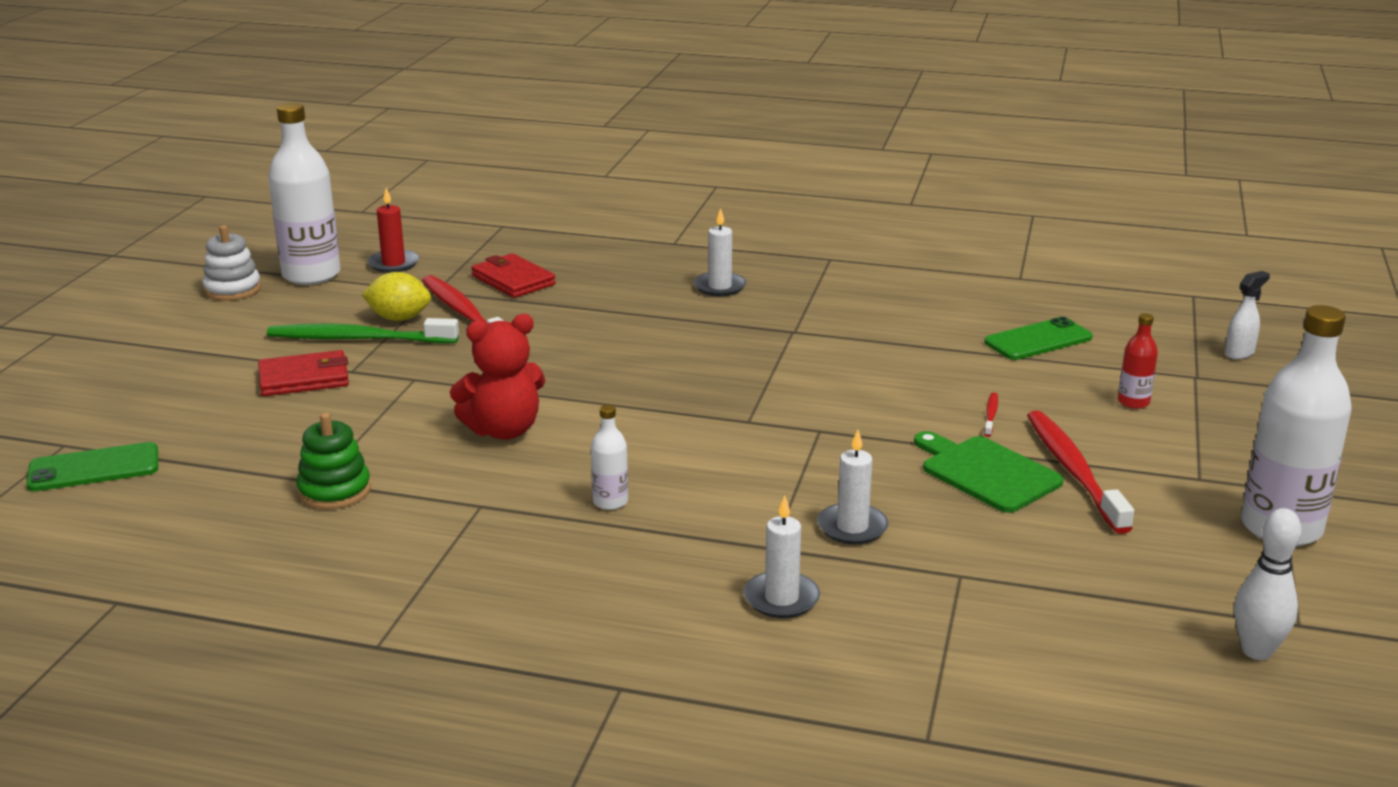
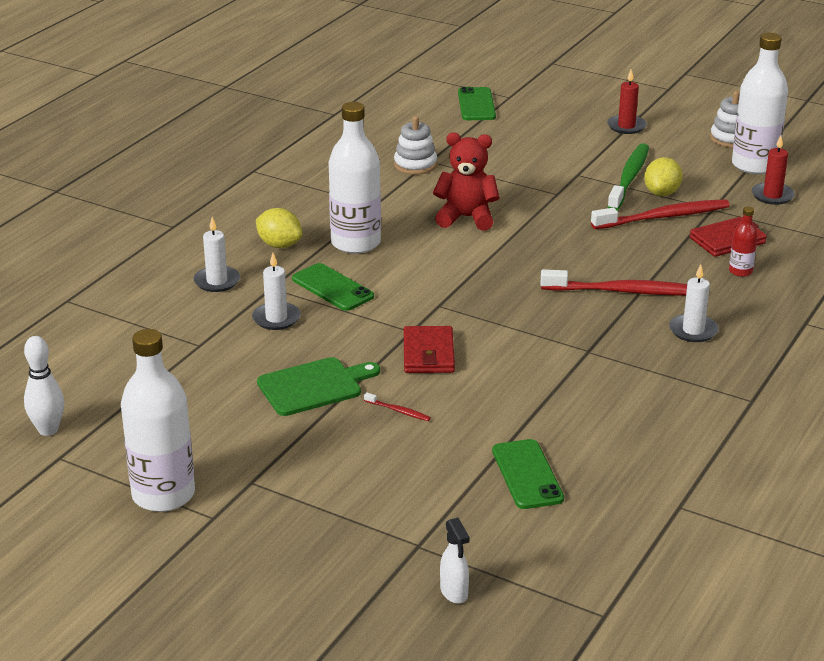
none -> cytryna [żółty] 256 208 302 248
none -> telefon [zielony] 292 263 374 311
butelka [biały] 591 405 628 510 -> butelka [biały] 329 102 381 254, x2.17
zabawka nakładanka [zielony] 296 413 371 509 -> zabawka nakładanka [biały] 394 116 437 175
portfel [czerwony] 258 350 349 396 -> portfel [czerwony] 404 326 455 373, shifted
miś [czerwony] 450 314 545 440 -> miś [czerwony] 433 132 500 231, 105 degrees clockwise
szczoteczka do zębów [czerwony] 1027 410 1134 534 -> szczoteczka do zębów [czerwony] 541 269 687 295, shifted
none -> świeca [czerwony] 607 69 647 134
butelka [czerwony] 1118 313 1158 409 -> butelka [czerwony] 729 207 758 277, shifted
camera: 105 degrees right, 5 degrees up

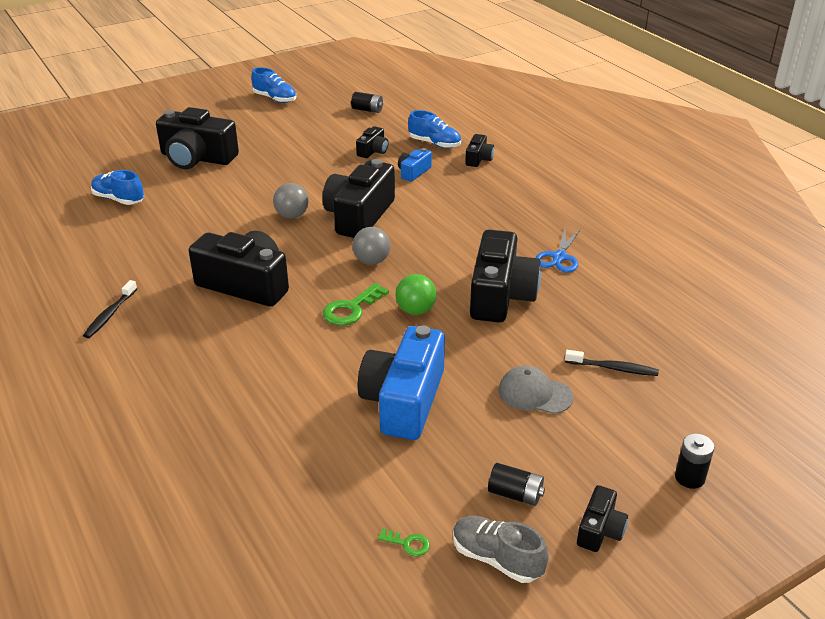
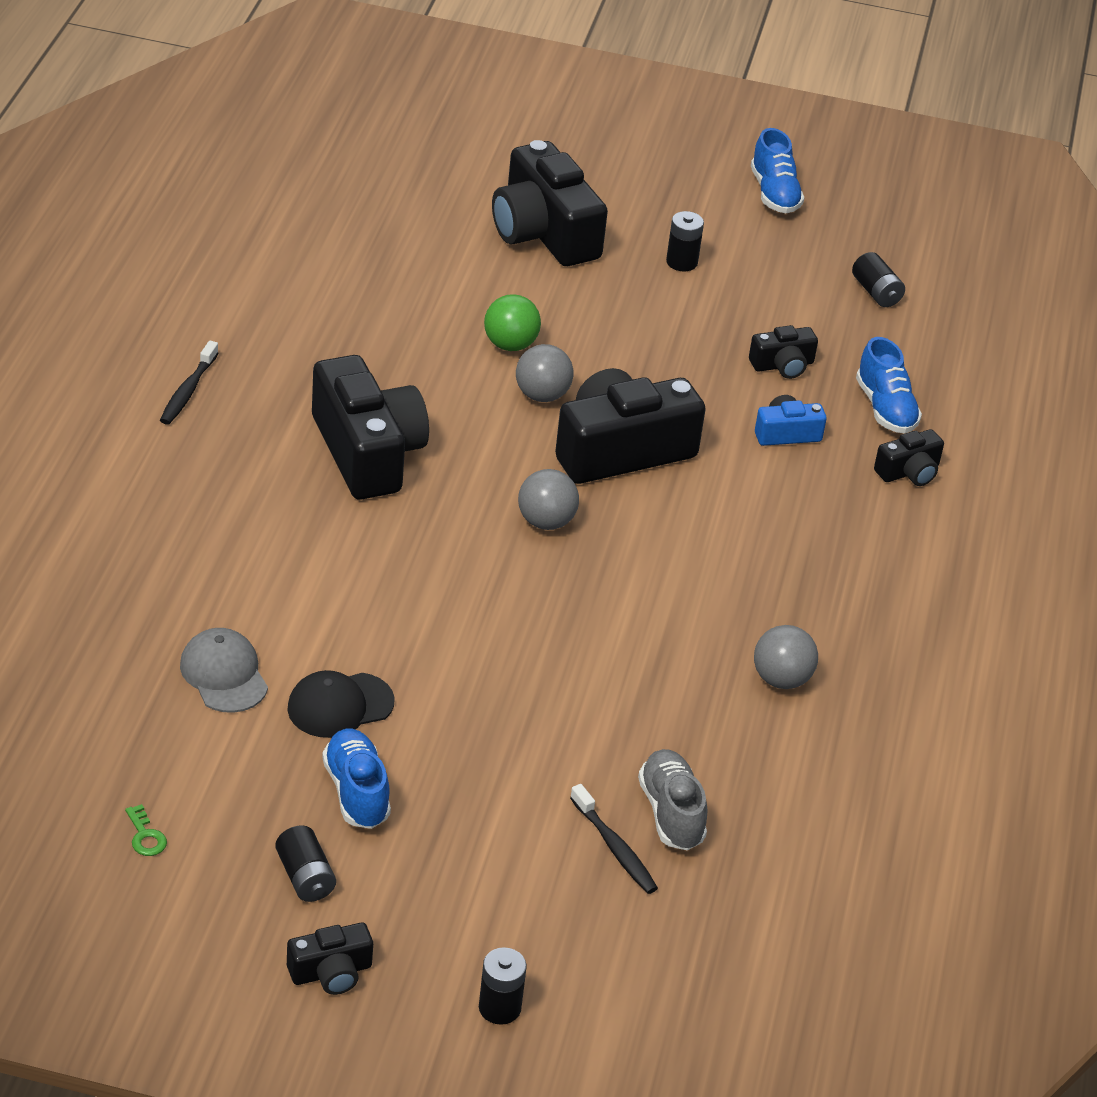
szczoteczka do zębów [czarny] 83 280 137 338 -> szczoteczka do zębów [czarny] 160 340 218 425, 45 degrees counterclockwise
czapka [szary] 498 365 574 414 -> czapka [szary] 180 628 268 713, shifted
aparat fotograficzny [niebieski] 358 326 445 440 -> czapka [czarny] 287 670 395 738
but [niebieski] 91 170 144 205 -> but [niebieski] 322 729 391 829, shifted
piłka [zielony] 395 274 436 315 -> piłka [zielony] 484 294 541 351, shifted
but [szary] 453 516 549 583 -> but [szary] 638 749 707 851, shifted
none -> bateria [czarny] 666 211 704 271
nożyczki [niebieski] 536 227 581 273 -> piłka [szary] 754 625 818 689
klucz [zielony] 323 283 389 326 -> none
aparat fotograficzny [czarny] 470 229 541 322 -> none
camera: 40 degrees right, 5 degrees up

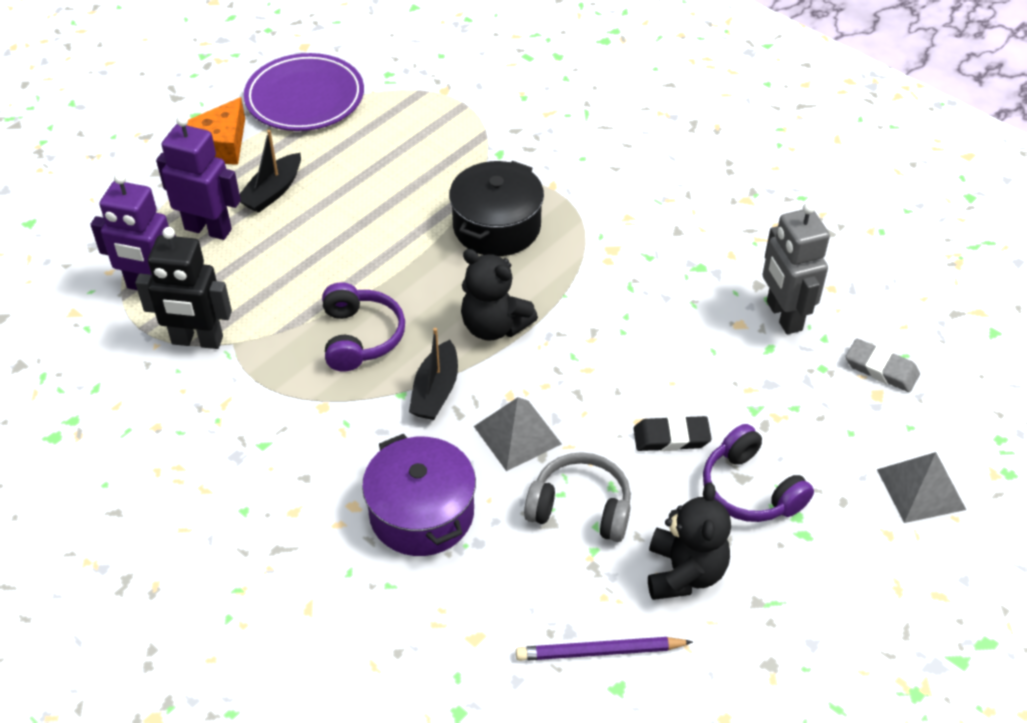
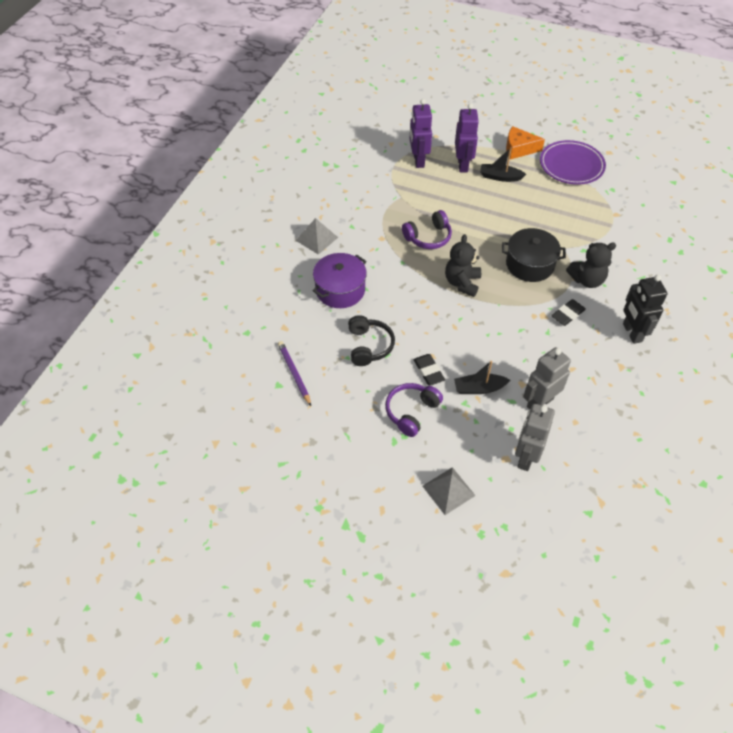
piramida [szary] 474 397 561 471 -> piramida [szary] 296 218 338 255, shifted
słuchawki [szary] 524 452 631 542 -> słuchawki [czarny] 348 315 395 366
łódka [czarny] 409 328 458 420 -> łódka [czarny] 454 361 511 394, shifted
gumka do mazania [szary] 846 339 920 392 -> robot [szary] 515 404 555 471
none -> gumka do mazania [czarny] 551 299 586 326
miś [czarny] 648 482 731 600 -> miś [czarny] 566 243 616 288, shifted
robot [czarny] 135 227 232 349 -> robot [czarny] 623 275 667 344, shifted
camera: 70 degrees right, 5 degrees up

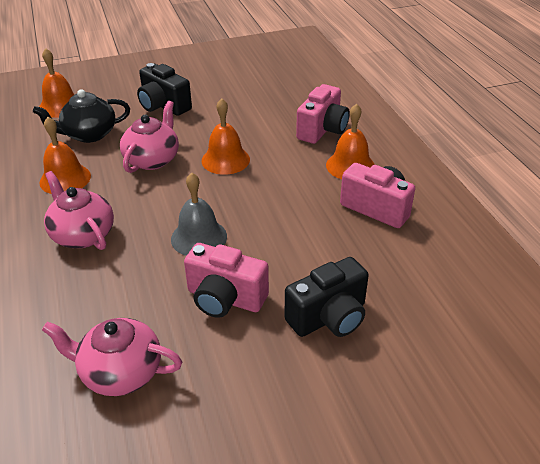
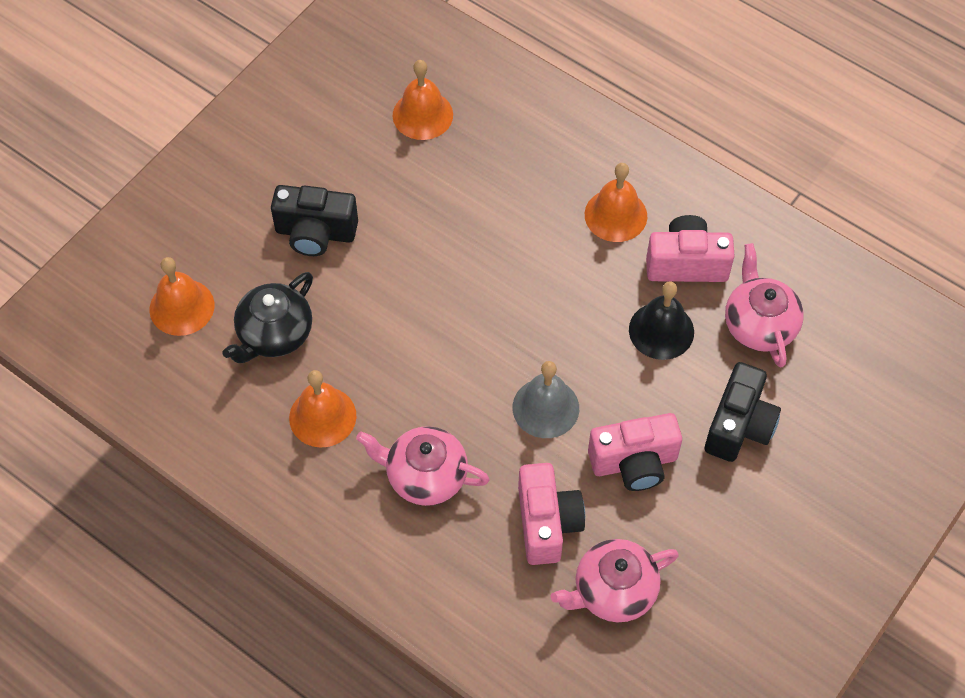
dzwonek [pomarańczowy] 202 98 250 175 -> dzwonek [pomarańczowy] 393 60 453 140, shifted
aparat fotograficzny [różowy] 296 84 350 144 -> aparat fotograficzny [różowy] 518 463 585 565, shifted
none -> dzwonek [czarny] 629 281 694 360
imbryk [różowy] 120 101 179 173 -> imbryk [różowy] 725 243 804 368, shifted
camera: 35 degrees left, 20 degrees up

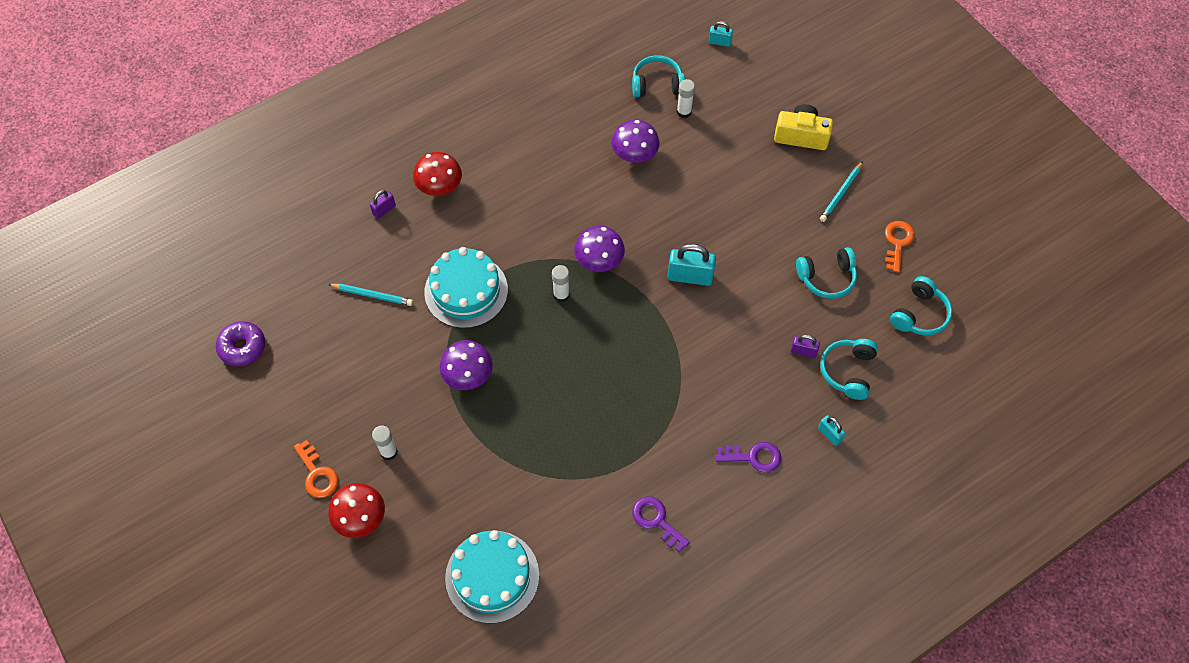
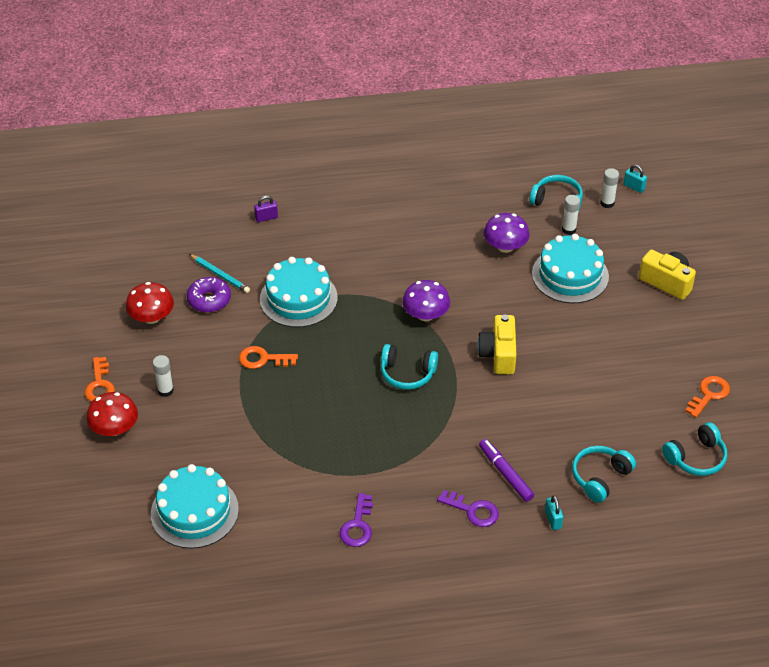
grzyb [czerwony] 413 152 462 196 -> grzyb [czerwony] 126 282 174 324, shifted
donut [fioletowy] 216 321 265 367 -> donut [fioletowy] 187 277 231 313, shifted
grzyb [fioletowy] 439 340 493 390 -> klucz [pomarańczowy] 239 346 298 369
klucz [fioletowy] 632 497 690 552 -> klucz [fioletowy] 339 493 373 547, 150 degrees counterclockwise
słuchawki [turkusowy] 796 247 857 299 -> słuchawki [turkusowy] 381 344 438 390, shifted
kłódka [turkusowy] 668 244 716 286 -> aparat fotograficzny [żółty] 477 315 517 374
none -> flamaster [fioletowy] 479 439 534 502
none -> tort [turkusowy] 532 234 609 303
klej w sztyfcie [biały] 552 265 570 302 -> klej w sztyfcie [biały] 600 168 619 208, shifted
kłódka [fioletowy] 791 335 820 358 -> none
ołówek [turkusowy] 820 161 863 222 -> none
camera: 25 degrees right, 15 degrees down

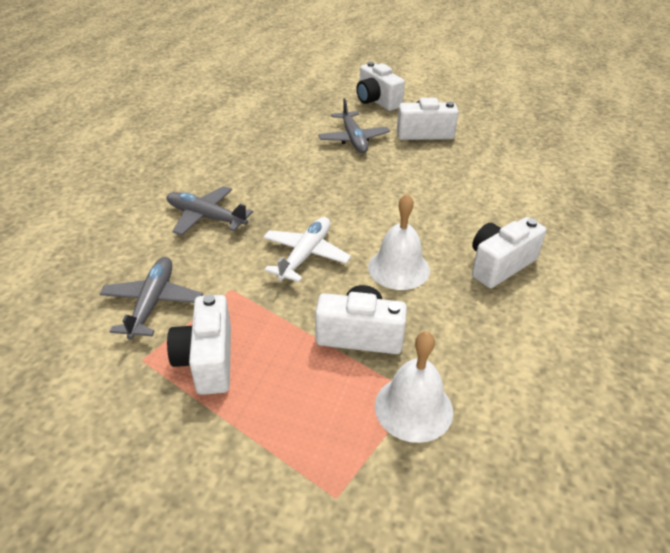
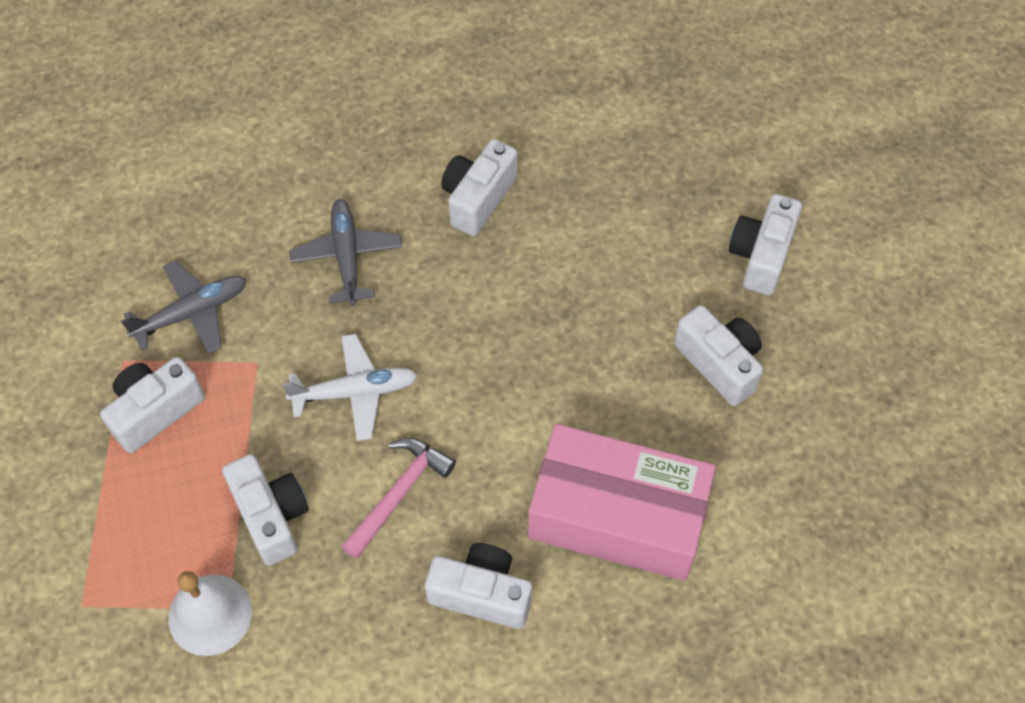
dzwonek [biały] 368 194 430 290 -> młotek [różowy] 341 438 456 559
none -> aparat fotograficzny [biały] 441 139 518 236
none -> pudełko [różowy] 528 424 716 581
samolot [szary] 318 98 390 153 -> none
camera: 55 degrees right, 20 degrees up

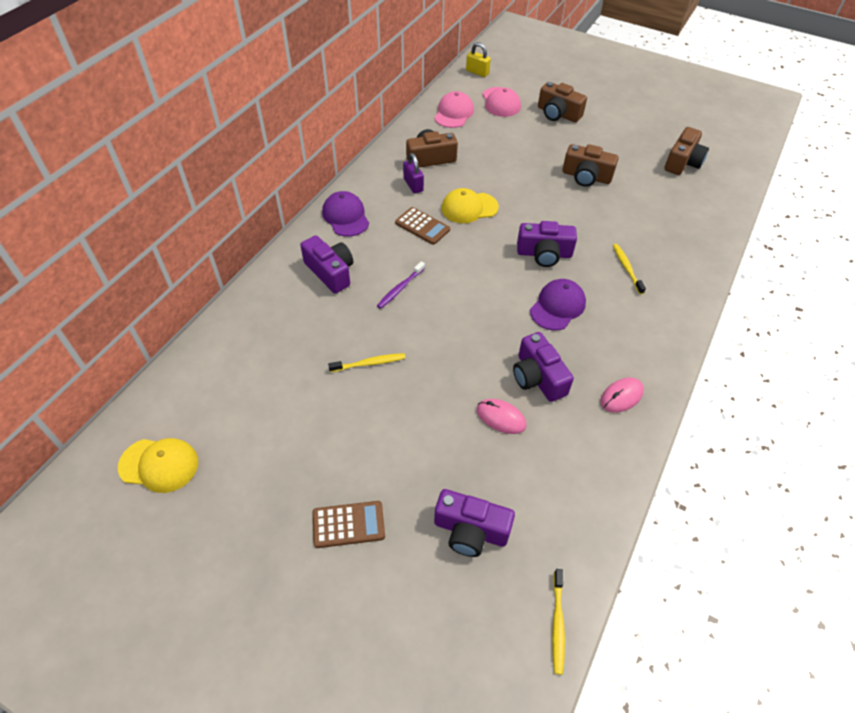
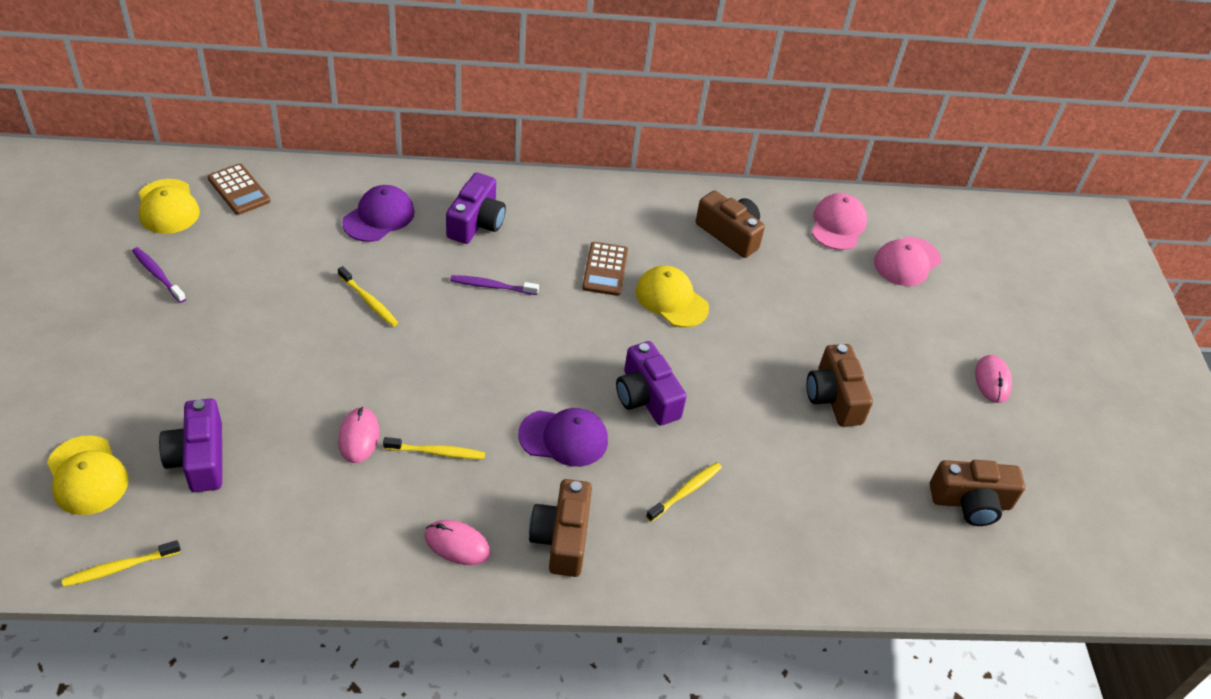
none -> czapka [żółty] 47 435 129 515
none -> szczoteczka do zębów [fioletowy] 132 247 186 303
kalkulator [brązowy] 313 501 385 548 -> kalkulator [brązowy] 207 163 271 215, shifted
czapka [fioletowy] 322 191 369 237 -> czapka [fioletowy] 342 185 415 242, shifted
aparat fotograficzny [fioletowy] 513 332 574 402 -> szczoteczka do zębów [żółty] 383 437 485 459
aparat fotograficzny [brązowy] 538 82 587 122 -> aparat fotograficzny [brązowy] 529 479 592 577, shifted
czapka [różowy] 434 91 474 128 -> czapka [różowy] 812 193 867 250, 60 degrees counterclockwise
none -> myszka [różowy] 975 355 1012 403
kłódka [fioletowy] 403 153 424 194 -> none
kłódka [żółty] 466 42 491 77 -> none
camera: 55 degrees right, 5 degrees down

